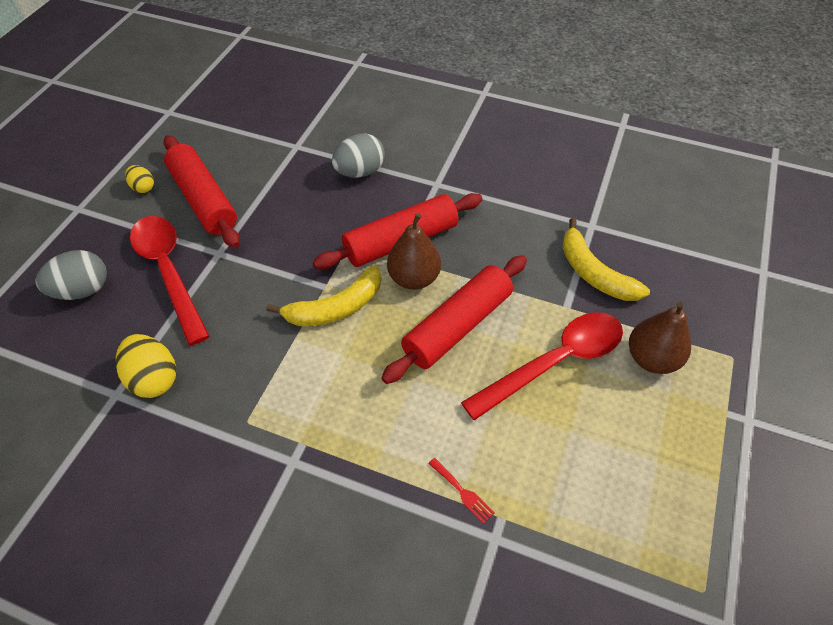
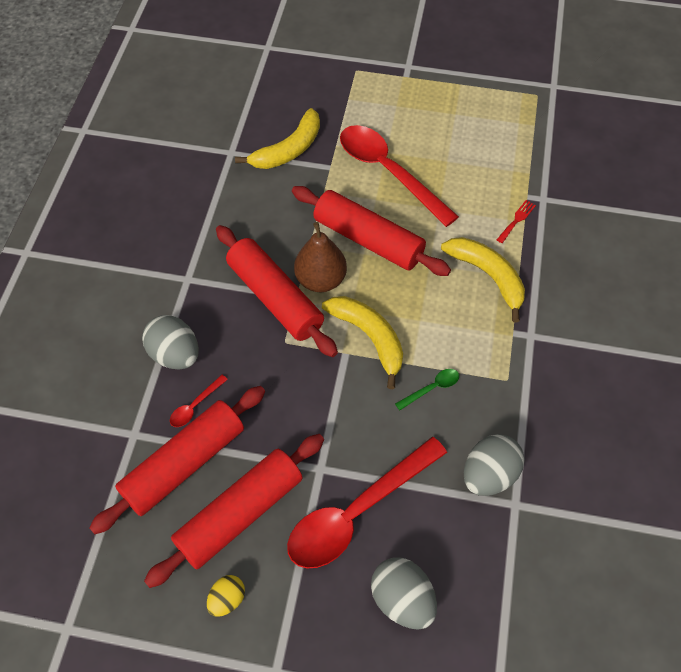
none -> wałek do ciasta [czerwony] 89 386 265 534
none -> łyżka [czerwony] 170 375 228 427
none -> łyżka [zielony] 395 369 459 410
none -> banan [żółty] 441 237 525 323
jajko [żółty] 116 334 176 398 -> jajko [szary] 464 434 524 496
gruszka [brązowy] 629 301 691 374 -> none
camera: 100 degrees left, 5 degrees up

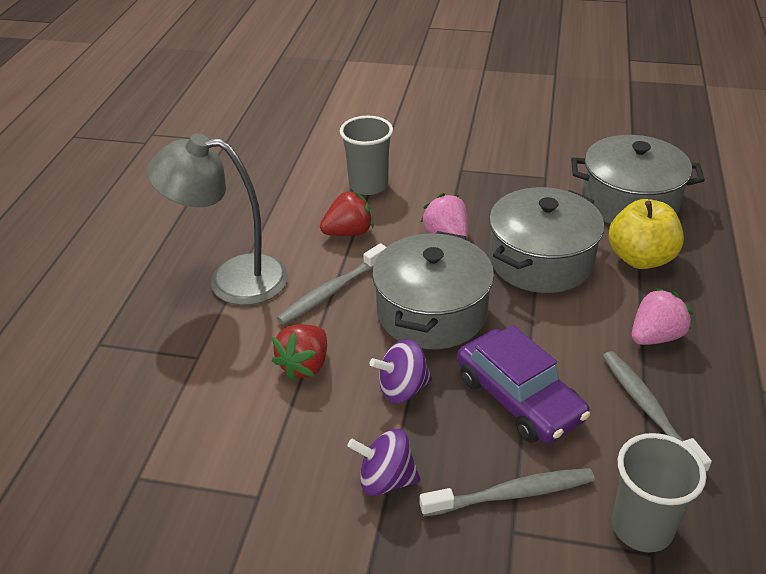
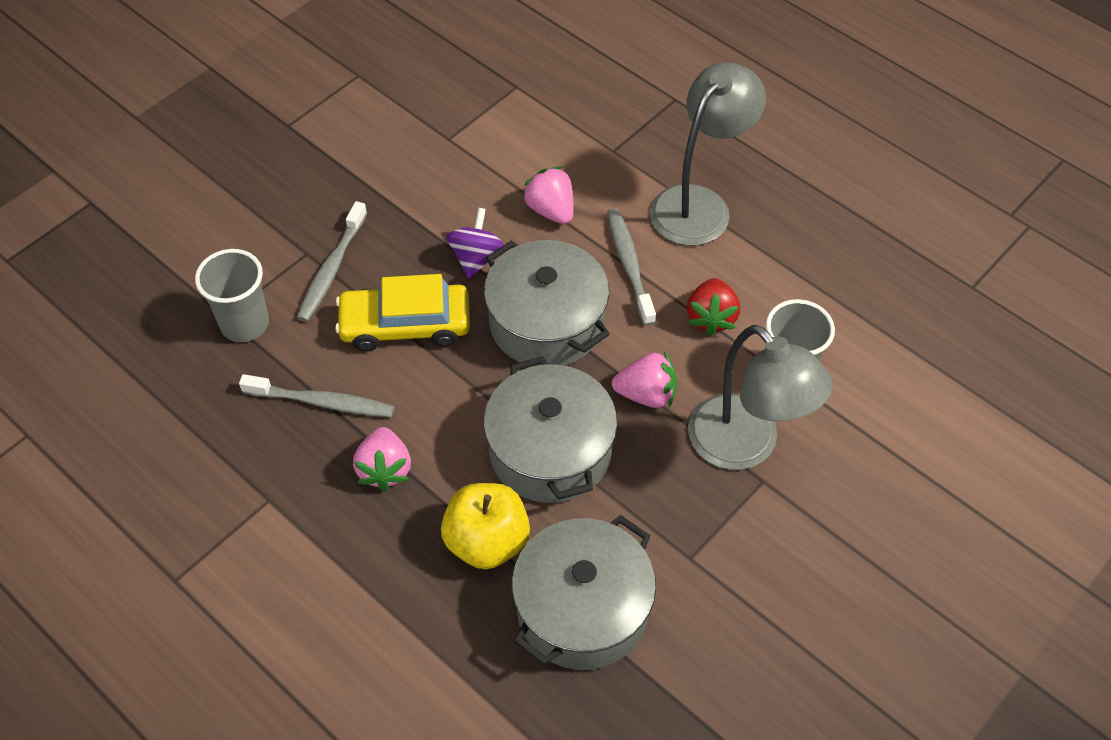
samochód [fioletowy] 457 325 590 444 -> samochód [żółty] 335 274 470 352
truskawka [czerwony] 272 324 327 381 -> truskawka [różowy] 522 166 573 224
none -> lampka [szary] 688 325 833 470
bączek [fioletowy] 347 429 421 496 -> none
camera: 120 degrees right, 15 degrees up

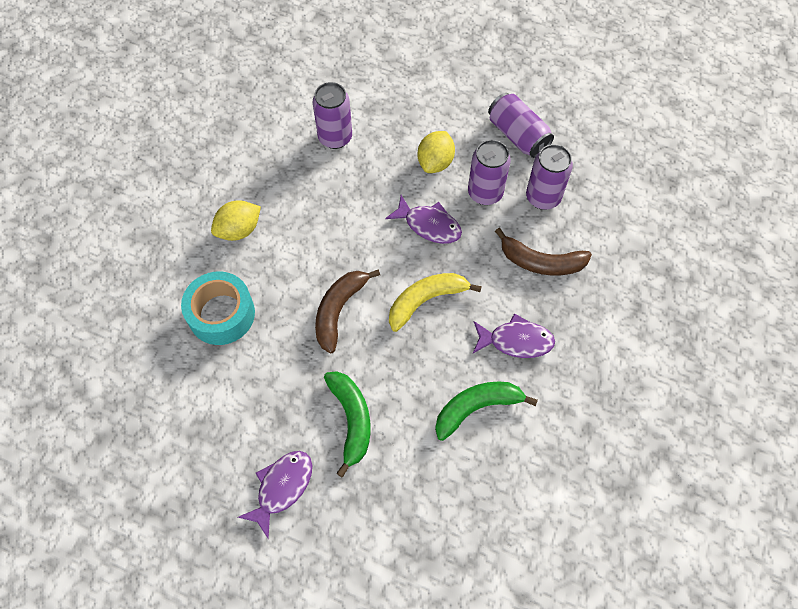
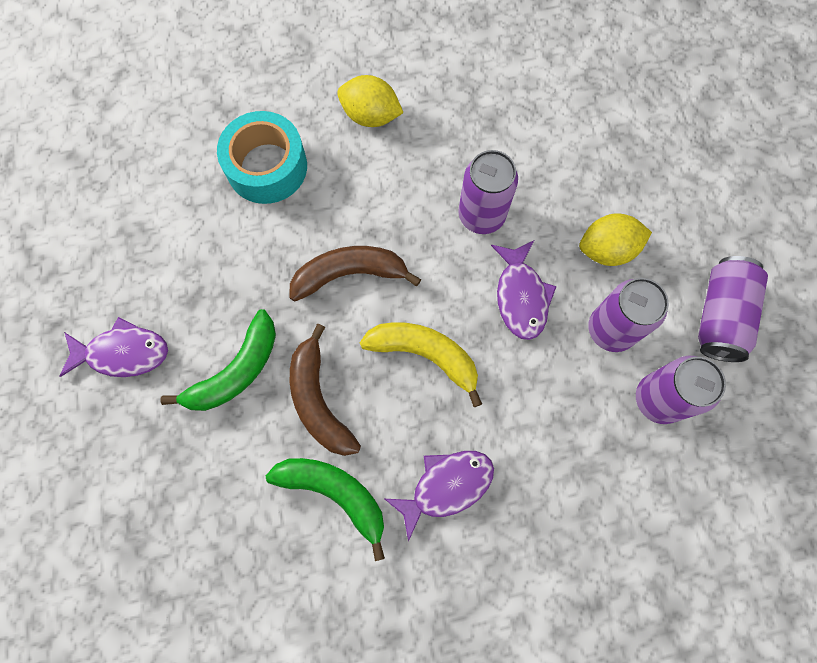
banan [brązowy] 495 228 592 276 -> banan [brązowy] 290 324 361 456, shifted
ryba [fioletowy] 473 313 555 358 -> ryba [fioletowy] 385 451 494 542, 90 degrees counterclockwise
puszka [fioletowy] 313 82 352 149 -> puszka [fioletowy] 458 150 518 234, shifted
camera: 55 degrees right, 10 degrees up

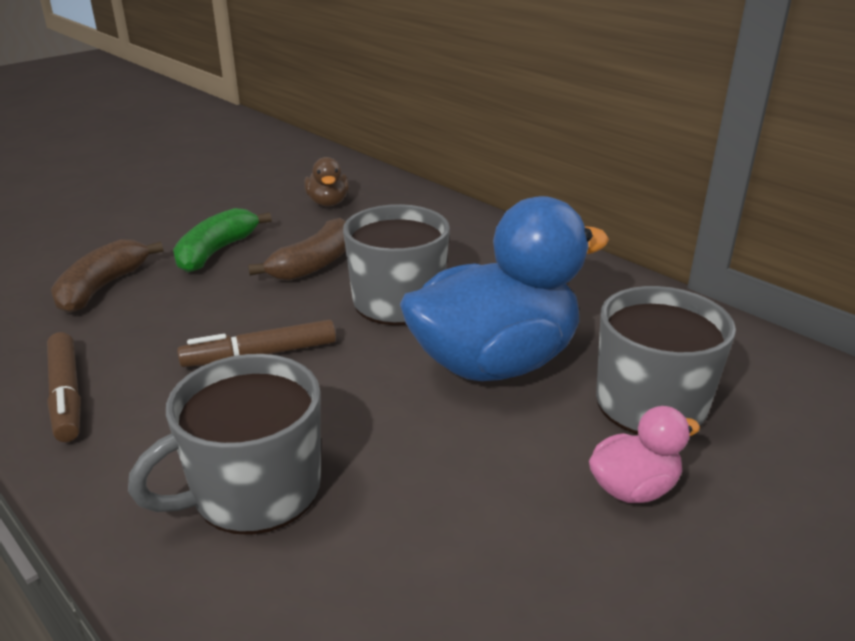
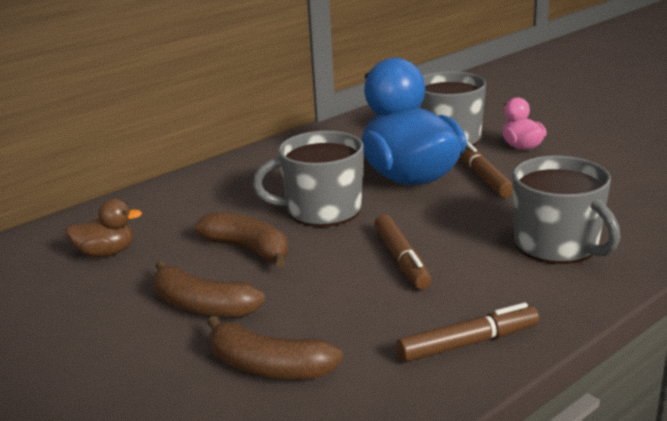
banan [zielony] 173 208 272 273 -> banan [brązowy] 153 260 265 317
none -> flamaster [brązowy] 460 141 513 198
camera: 85 degrees left, 5 degrees down

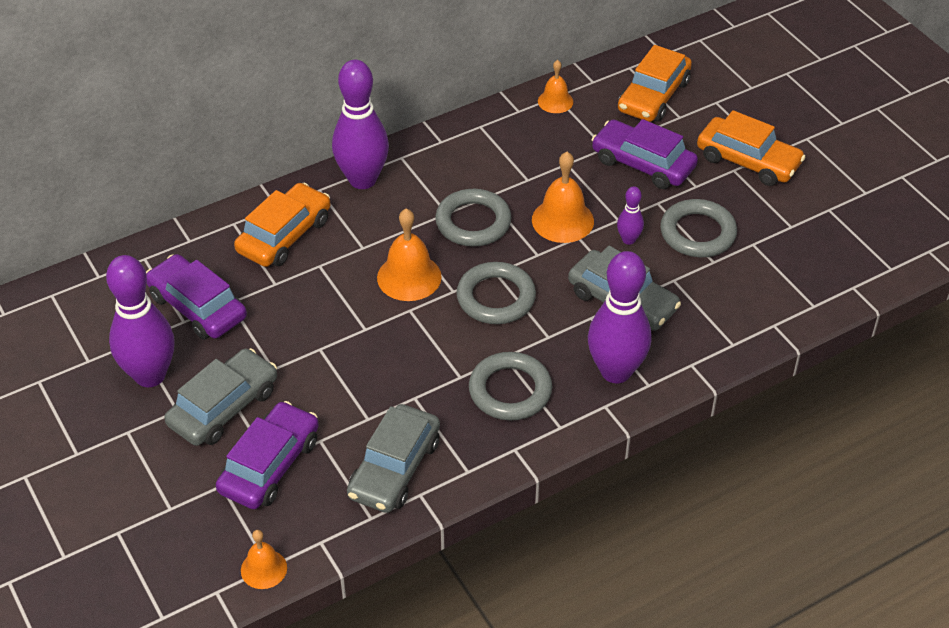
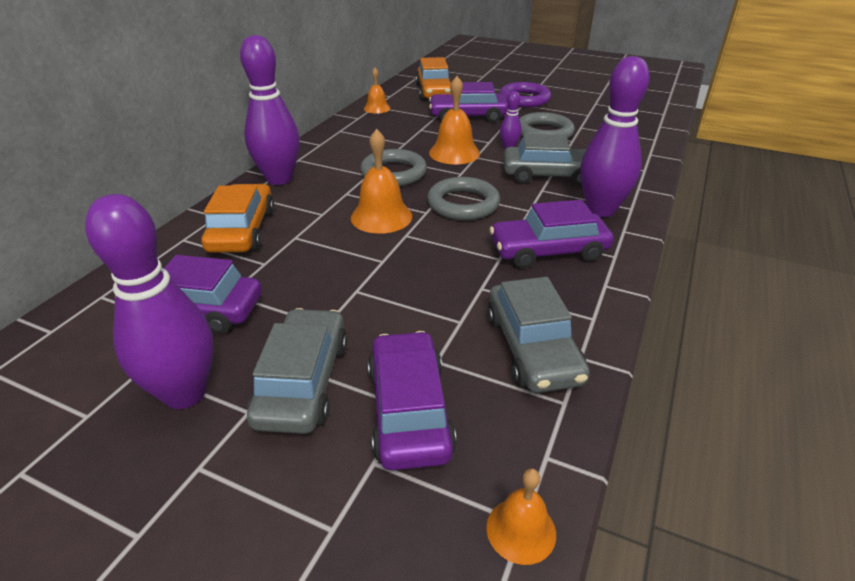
pierścień [szary] 469 352 552 420 -> samochód [fioletowy] 490 200 613 268
samochód [pomarańczowy] 697 110 805 186 -> pierścień [fioletowy] 499 82 551 107
camera: 35 degrees left, 10 degrees down

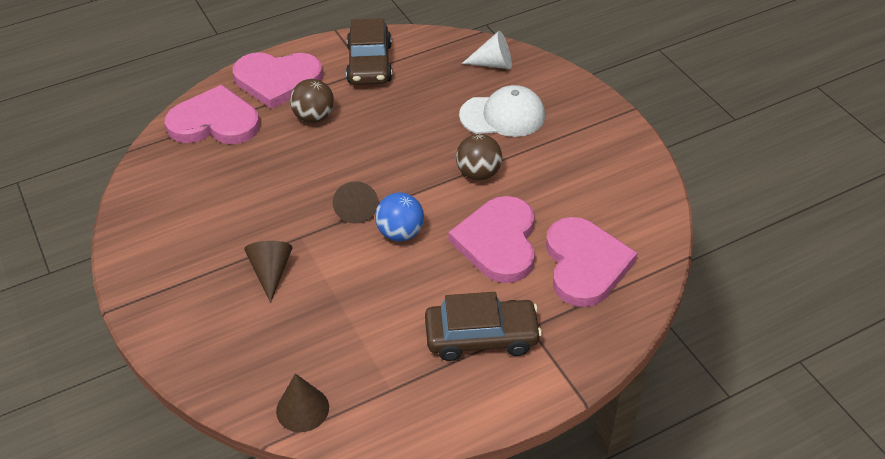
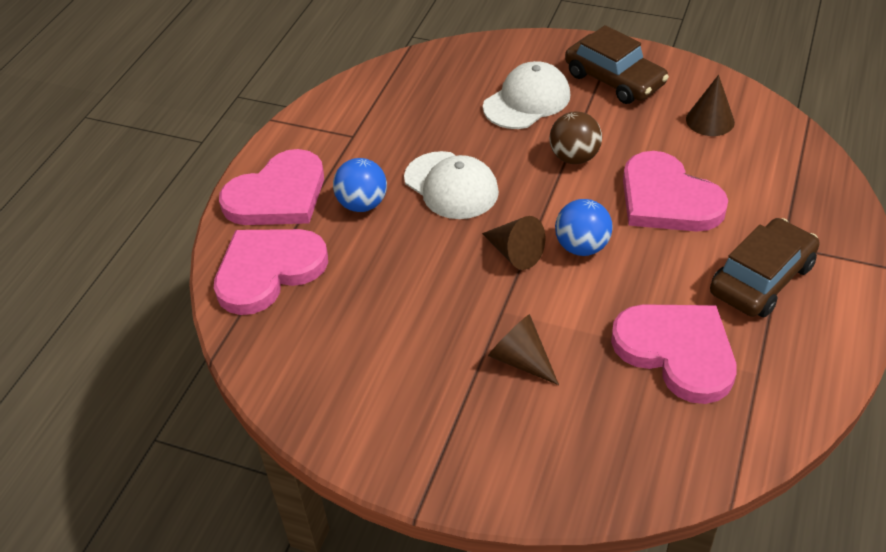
piłka [brązowy] 290 79 334 123 -> piłka [niebieski] 333 158 387 212
none -> czapka [biały] 404 151 499 219
samochód [brązowy] 346 18 392 85 -> samochód [brązowy] 565 25 669 104, shifted
serce [różowy] 546 217 637 307 -> serce [różowy] 611 304 736 404, shifted
stożek [brązowy] 276 373 329 432 -> stożek [brązowy] 686 75 735 136, shifted
stożek [biały] 462 31 512 69 -> none
camera: 40 degrees left, 0 degrees up

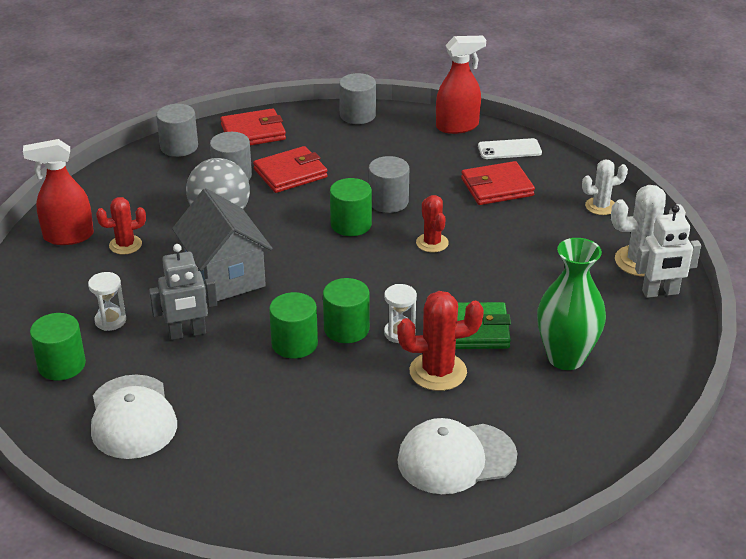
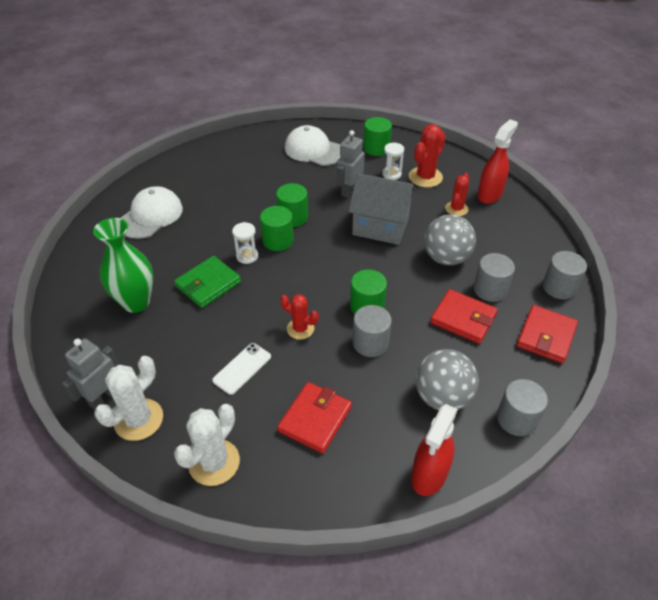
robot [biały] 635 205 701 298 -> robot [szary] 62 339 119 410
kaktus [biały] 582 160 628 215 -> kaktus [biały] 174 404 240 486, x1.56
telefon [biały] 478 138 542 159 -> telefon [biały] 212 343 271 395, shifted
kaktus [czerwony] 397 291 484 391 -> kaktus [czerwony] 409 124 446 187, shifted
none -> piłka [szary] 415 349 479 410
portfel [czerwony] 253 146 328 193 -> portfel [czerwony] 430 289 498 344, 75 degrees counterclockwise
camera: 135 degrees right, 10 degrees up

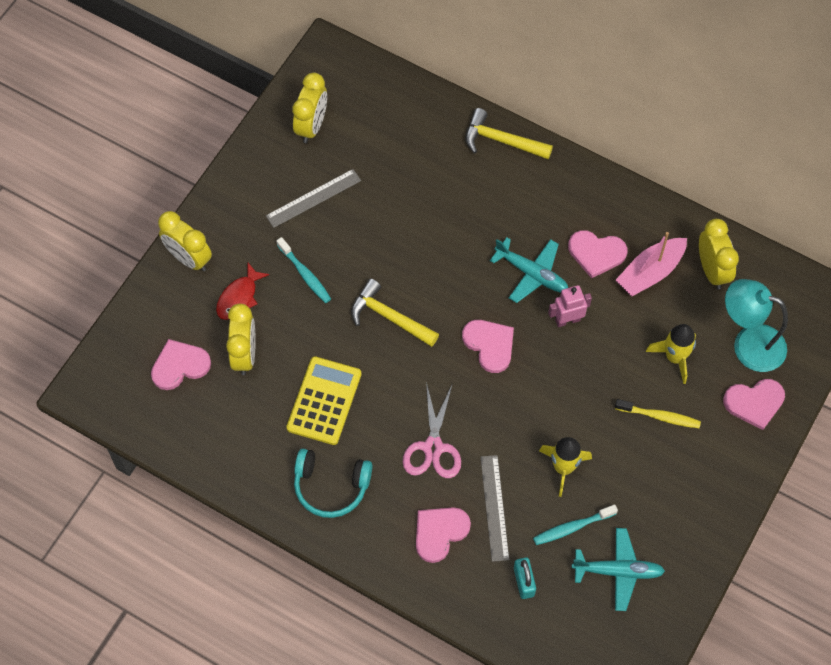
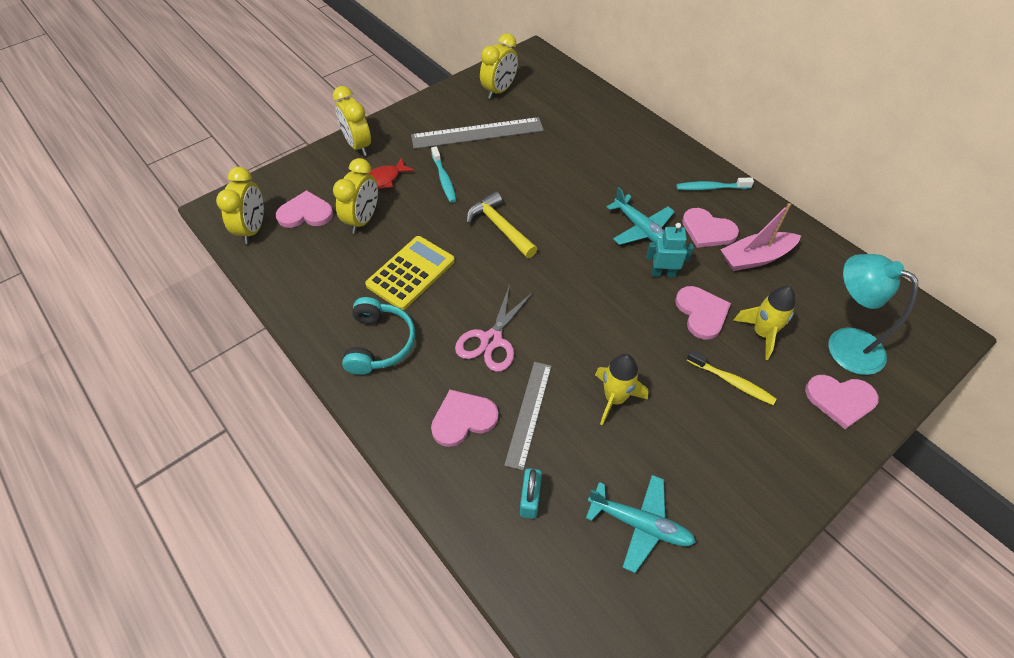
budzik [żółty] 699 219 739 289 -> budzik [żółty] 216 167 264 244, shifted
słuchawki [turkusowy] 294 449 372 518 -> słuchawki [turkusowy] 342 297 415 375, 120 degrees counterclockwise
linijka [szary] 266 169 361 228 -> linijka [szary] 411 117 544 149, x1.51
robot [różowy] 548 285 592 327 -> robot [turkusowy] 646 223 694 277
serce [różowy] 462 320 514 373 -> serce [różowy] 675 286 731 340, shifted
szczoteczka do zębów [turkusowy] 533 505 618 545 -> szczoteczka do zębów [turkusowy] 676 178 754 190, shifted
młotek [żółty] 465 108 553 159 -> none
camera: 20 degrees right, 10 degrees down

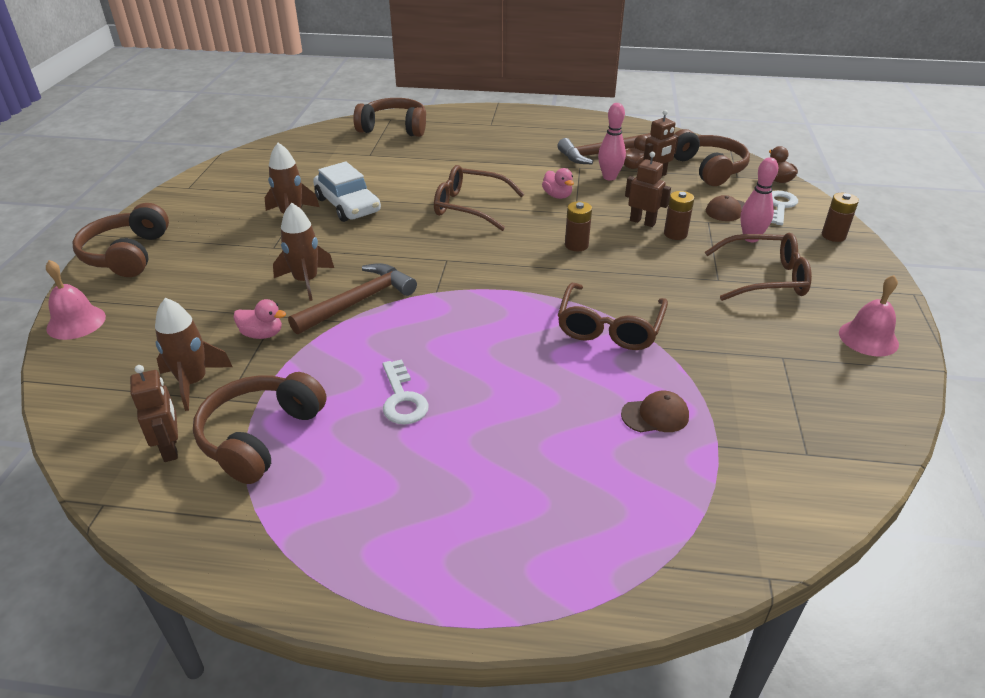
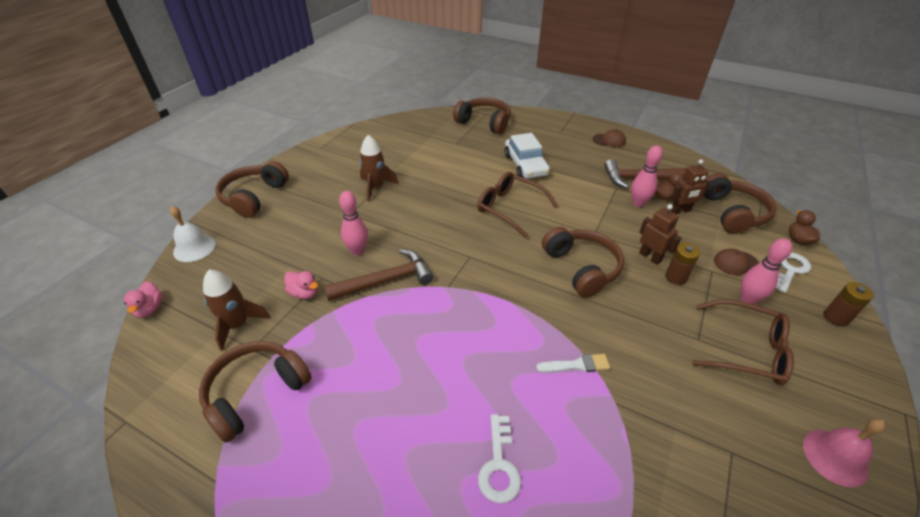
kaczka [różowy] 542 168 574 199 -> kaczka [różowy] 124 281 163 318, shifted
dzwonek [różowy] 46 260 106 340 -> dzwonek [biały] 170 206 216 262
rakieta [brązowy] 273 203 334 301 -> kręgiel [różowy] 339 191 368 256
klucz [biały] 383 359 429 425 -> klucz [biały] 478 414 521 503, shifted
samochód [biały] 313 162 381 222 -> samochód [biały] 504 133 550 179, shifted
okulary [brązowy] 558 283 668 350 -> pędzel [biały] 536 354 610 373
bateria [brązowy] 565 201 592 251 -> słuchawki [brązowy] 542 227 624 298
czapka [brązowy] 621 391 689 432 -> czapka [brązowy] 593 129 626 147, shifted
robot [brązowy] 130 365 178 462 -> none
camera: 20 degrees right, 5 degrees up

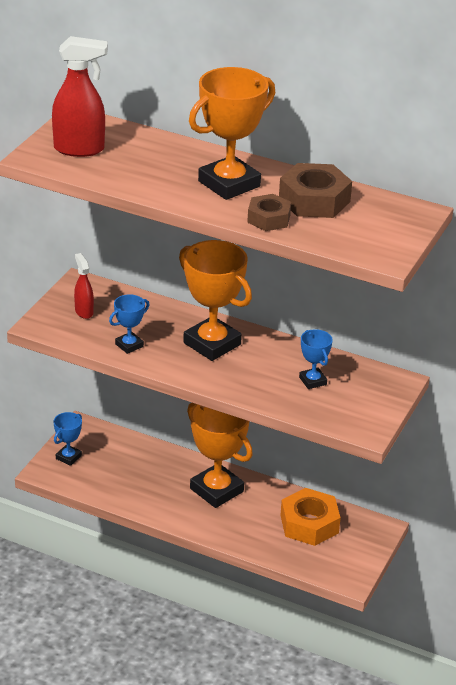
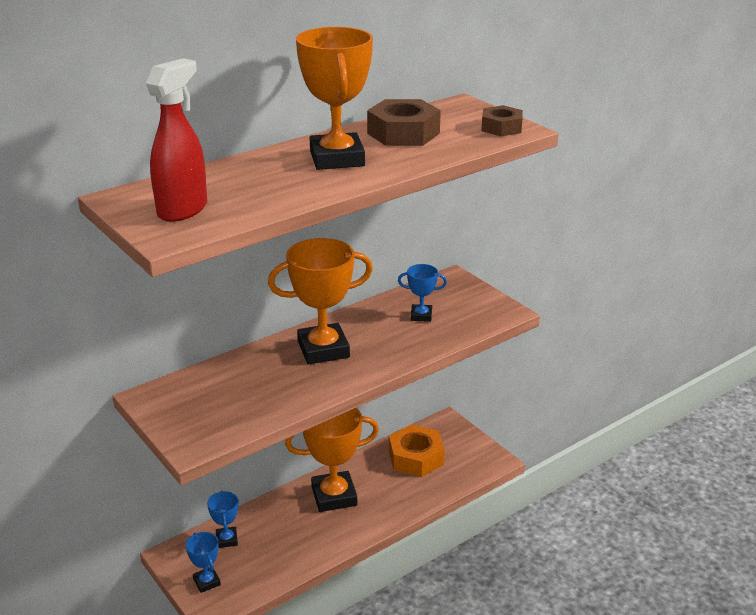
puchar [niebieski] 109 294 149 354 -> puchar [niebieski] 207 491 239 548, shifted
nakrętka [brązowy] 247 194 291 231 -> nakrętka [brązowy] 481 105 523 136, shifted
spryskiwacz [czerwony] 74 253 94 319 -> none
camera: 60 degrees left, 5 degrees down

